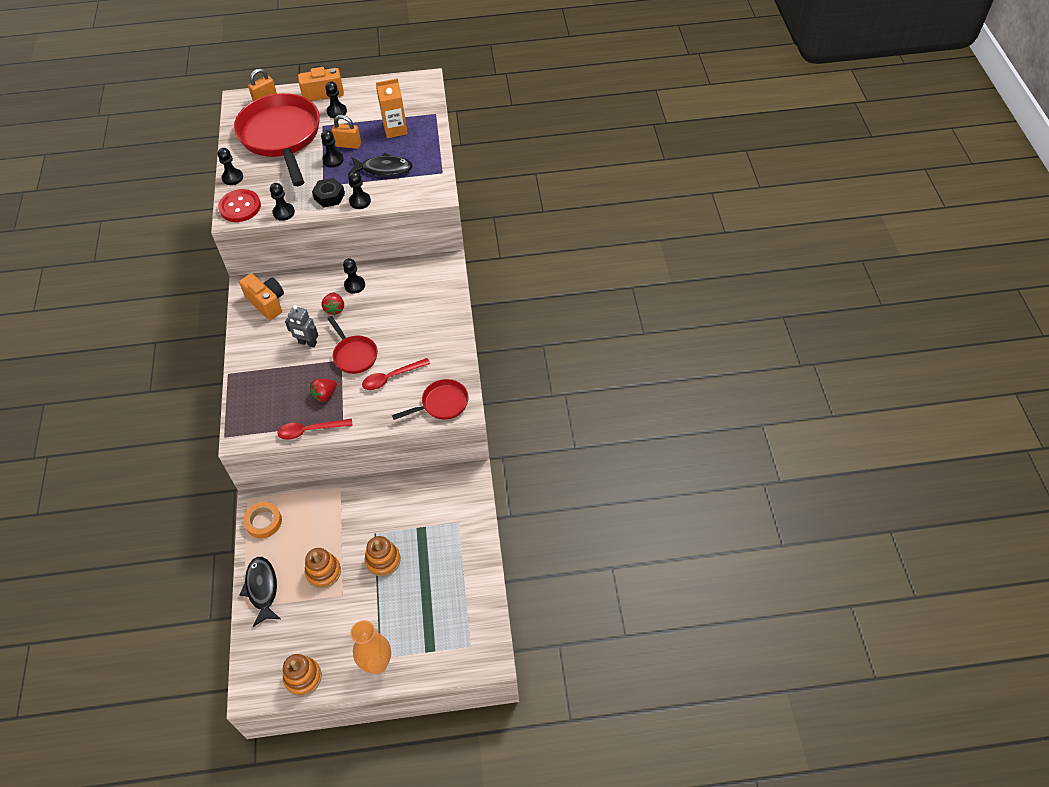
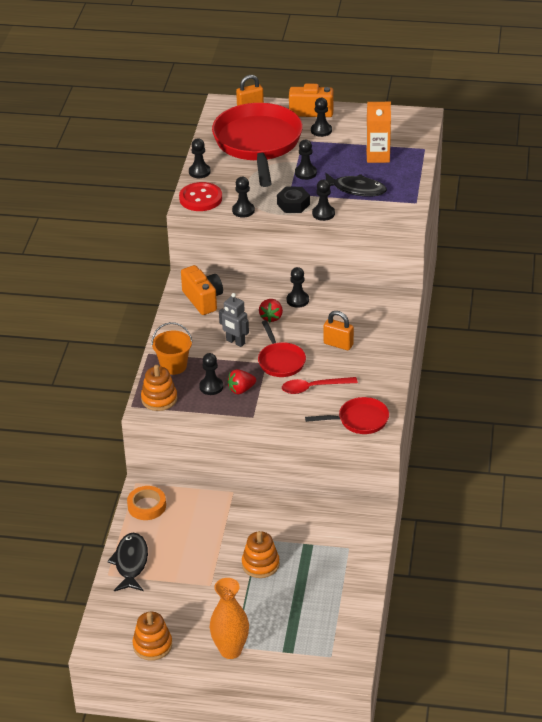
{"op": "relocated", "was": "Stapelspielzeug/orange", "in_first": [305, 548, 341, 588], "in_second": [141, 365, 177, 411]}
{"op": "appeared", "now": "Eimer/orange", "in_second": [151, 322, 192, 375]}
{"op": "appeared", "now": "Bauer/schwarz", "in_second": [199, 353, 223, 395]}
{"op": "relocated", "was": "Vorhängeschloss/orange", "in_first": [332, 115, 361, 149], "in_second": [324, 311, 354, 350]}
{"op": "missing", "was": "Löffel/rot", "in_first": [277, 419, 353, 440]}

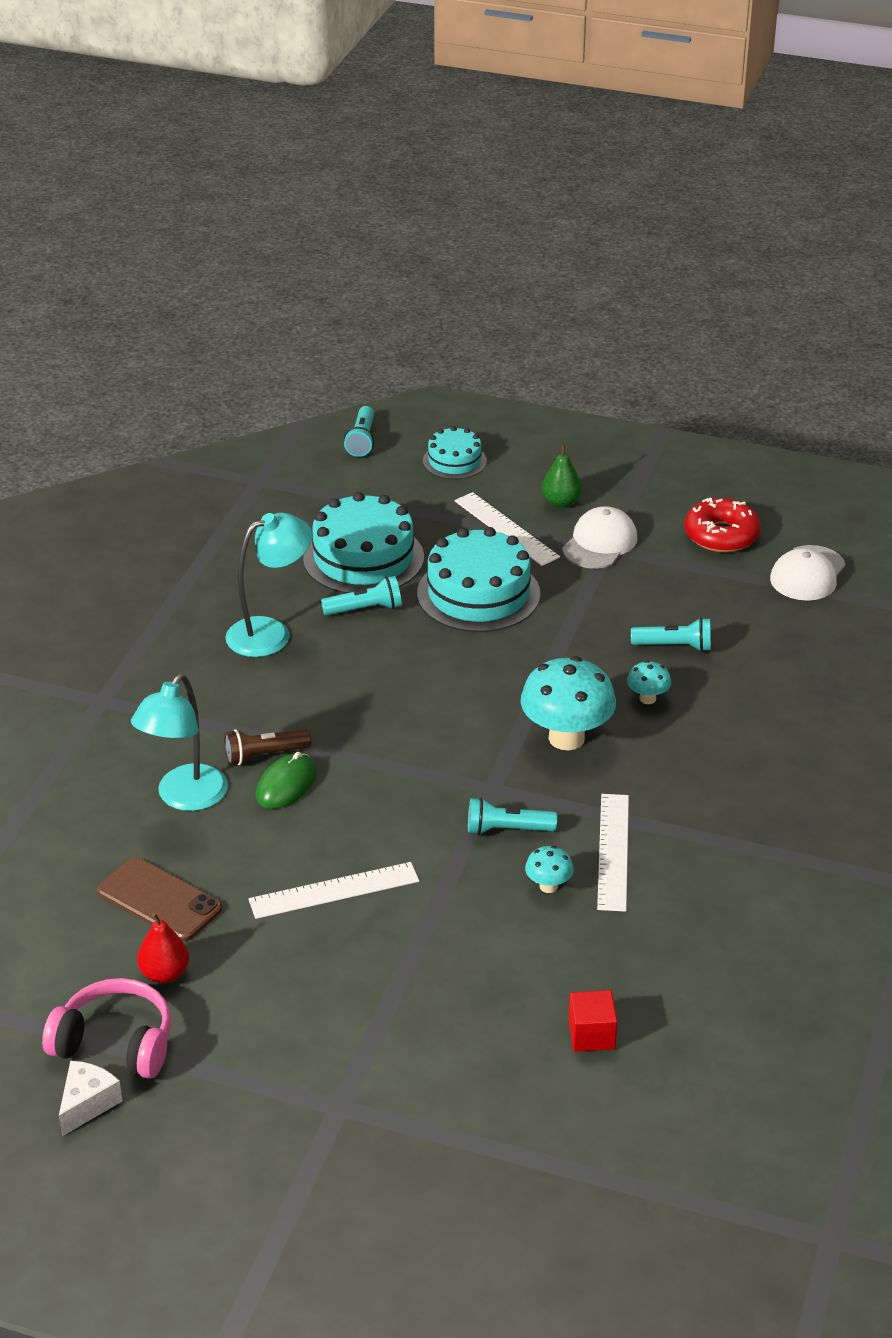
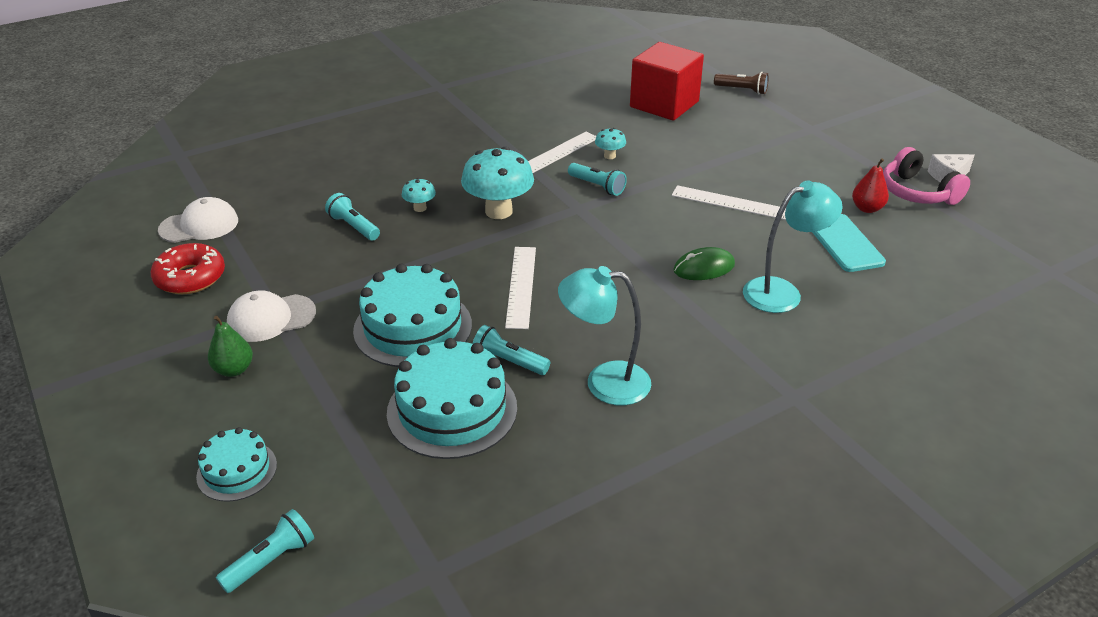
{"op": "relocated", "was": "Lineal/weiß", "in_first": [455, 492, 560, 566], "in_second": [505, 247, 536, 329]}
{"op": "size", "was": "Kubus/rot", "in_first": [568, 990, 618, 1052], "in_second": [630, 42, 704, 121], "ratio": 2.21}
{"op": "relocated", "was": "Taschenlampe/braun", "in_first": [224, 729, 312, 765], "in_second": [714, 72, 769, 95]}
{"op": "colour", "was": "Handy/braun", "now": "Handy/türkis", "in_first": [97, 857, 223, 941], "in_second": [812, 214, 886, 272]}

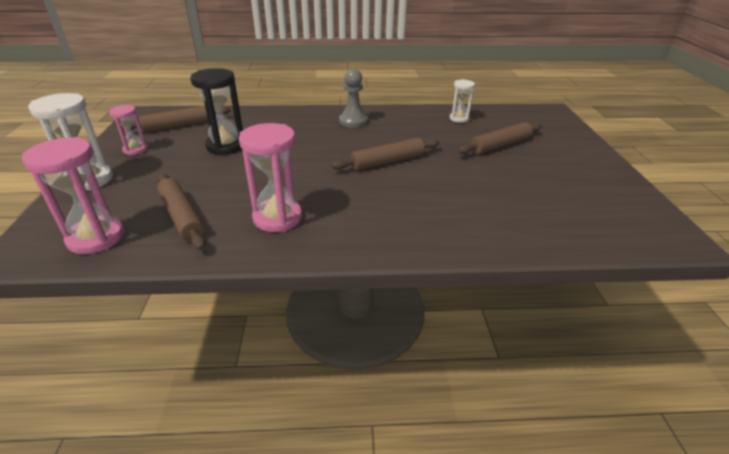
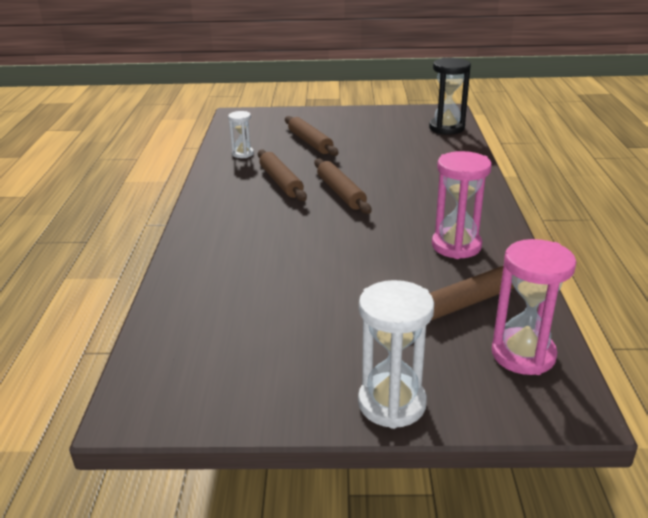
{"op": "relocated", "was": "Nudelholz/braun", "in_first": [121, 105, 231, 132], "in_second": [258, 150, 307, 201]}
{"op": "relocated", "was": "Sanduhr/schwarz", "in_first": [190, 68, 243, 155], "in_second": [429, 58, 471, 135]}
{"op": "missing", "was": "Sanduhr/rosa", "in_first": [109, 105, 148, 155]}
{"op": "missing", "was": "Bauer/grau", "in_first": [339, 69, 368, 128]}

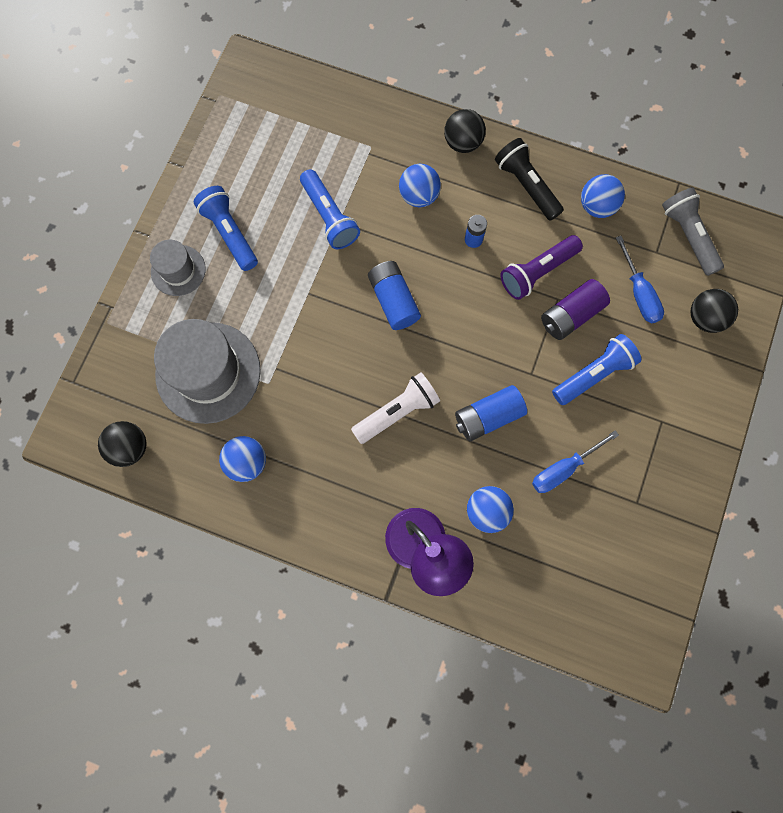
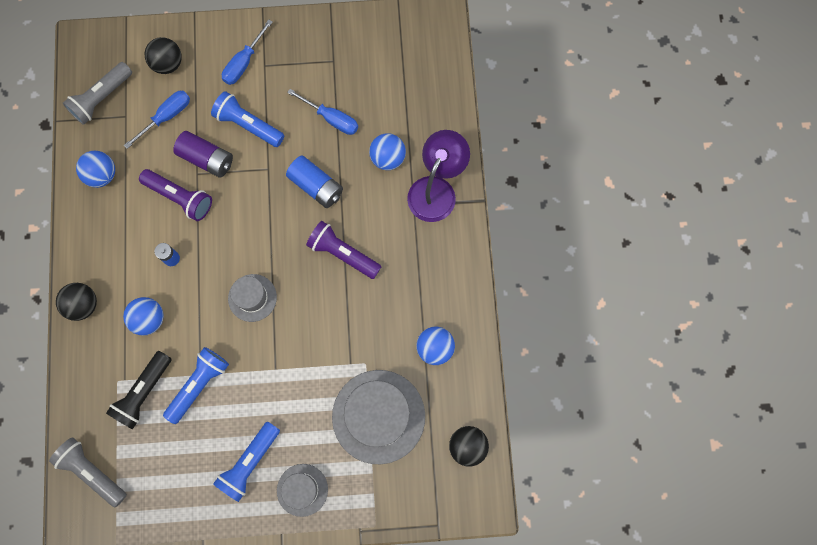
{"op": "appeared", "now": "Taschenlampe/grau", "in_second": [49, 437, 127, 508]}
{"op": "relocated", "was": "Taschenlampe/schwarz", "in_first": [495, 138, 564, 221], "in_second": [106, 351, 172, 429]}
{"op": "appeared", "now": "Schraubenzieher/blau", "in_second": [222, 19, 273, 85]}
{"op": "exchanged", "was": "Batterie/blau", "now": "Hut/grau", "in_first": [368, 261, 421, 330], "in_second": [228, 274, 277, 322]}
{"op": "colour", "was": "Taschenlampe/weiß", "now": "Taschenlampe/lila", "in_first": [351, 372, 440, 444], "in_second": [306, 221, 381, 279]}

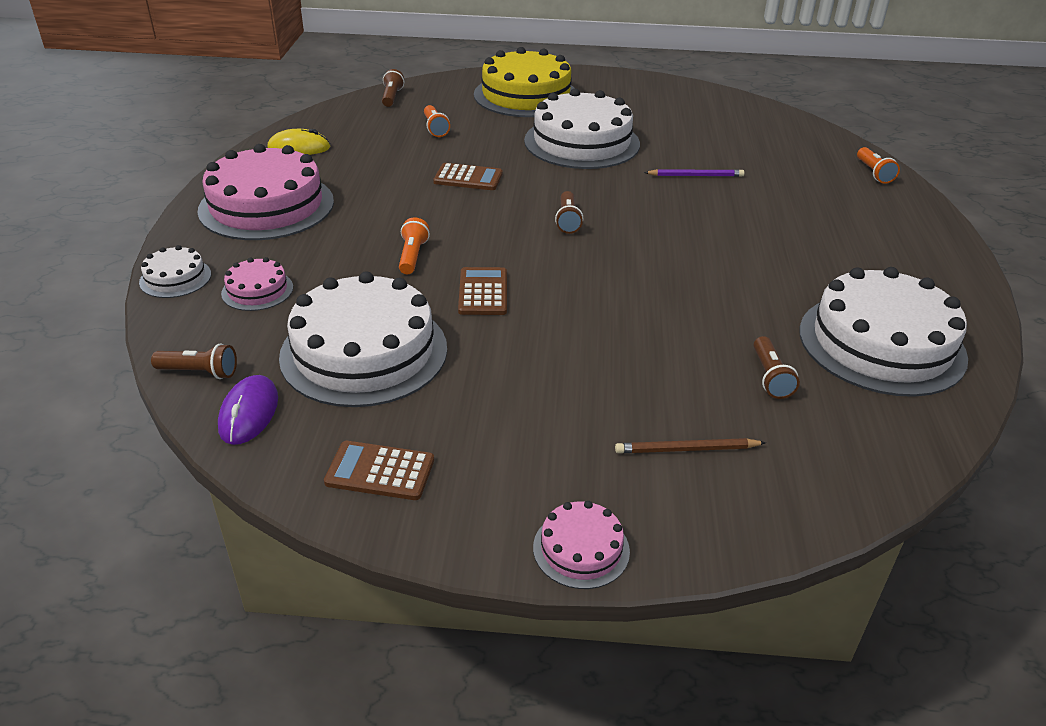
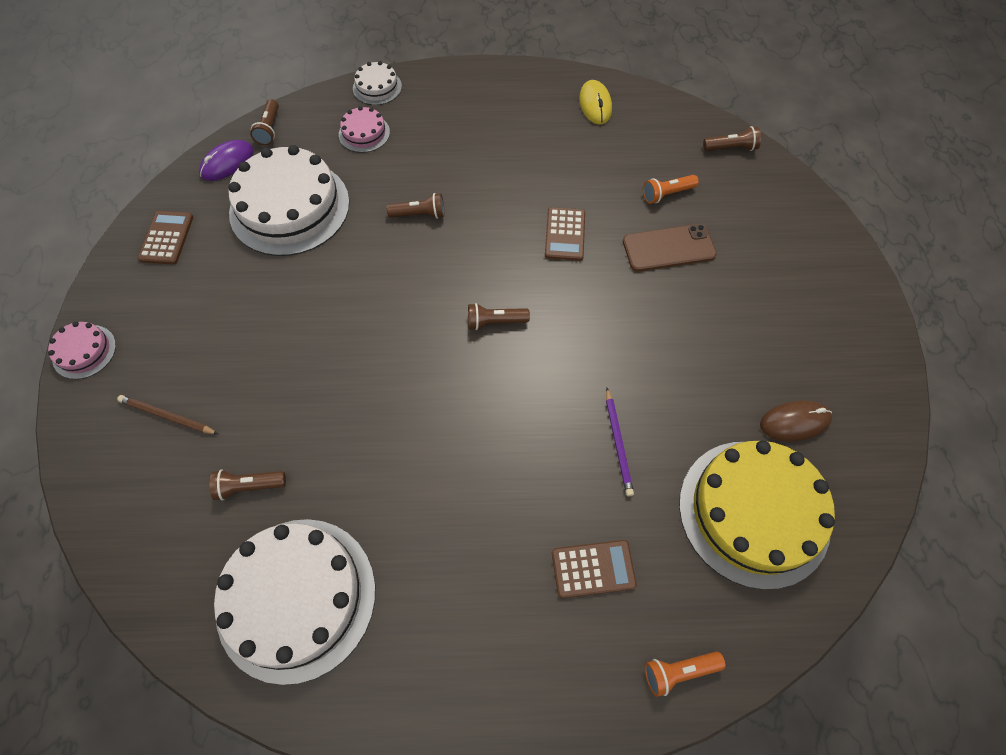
{"op": "spun", "was": "Bleistift/braun", "in_first": [615, 438, 766, 453], "in_second": [117, 395, 218, 434], "clockwise": -60}
{"op": "spun", "was": "Computermaus/lila", "in_first": [218, 375, 278, 445], "in_second": [199, 140, 254, 181], "clockwise": -45}
{"op": "colour", "was": "Taschenlampe/orange", "now": "Taschenlampe/braun", "in_first": [399, 218, 430, 274], "in_second": [387, 193, 444, 219]}
{"op": "relocated", "was": "Taschenrechner/braun", "in_first": [458, 267, 507, 315], "in_second": [552, 540, 637, 598]}
{"op": "appeared", "now": "Handy/braun", "in_second": [623, 224, 717, 272]}
{"op": "relocated", "was": "Kuchen/gelb", "in_first": [474, 47, 575, 117], "in_second": [679, 441, 835, 590]}
{"op": "appeared", "now": "Computermaus/braun", "in_second": [760, 401, 832, 441]}
{"op": "missing", "was": "Kuchen/rosa", "in_first": [197, 144, 334, 240]}
{"op": "missing", "was": "Kuchen/weiß", "in_first": [524, 88, 640, 169]}

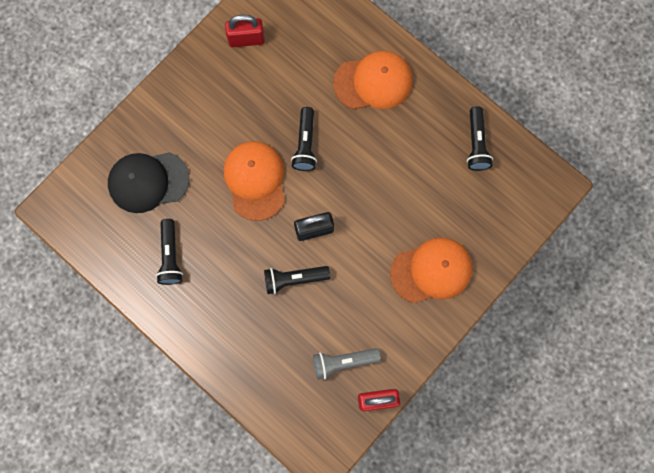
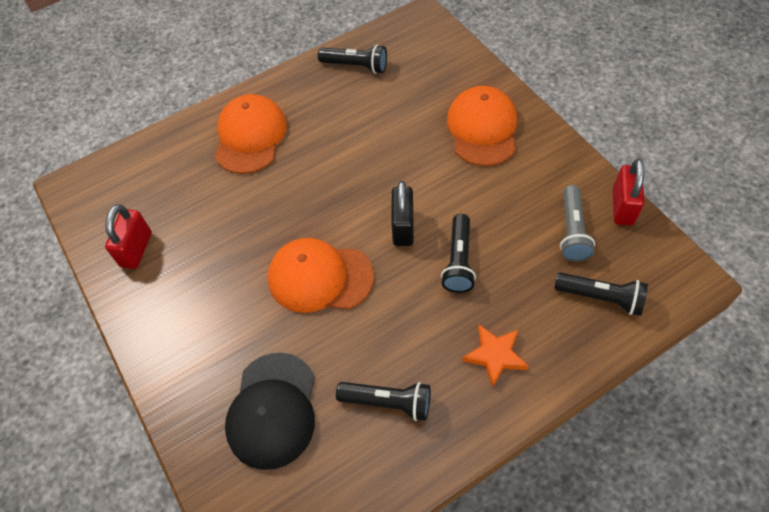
{"op": "appeared", "now": "Stern/orange", "in_second": [462, 325, 528, 388]}
{"op": "relocated", "was": "Taschenlampe/schwarz", "in_first": [291, 107, 317, 171], "in_second": [554, 272, 648, 316]}

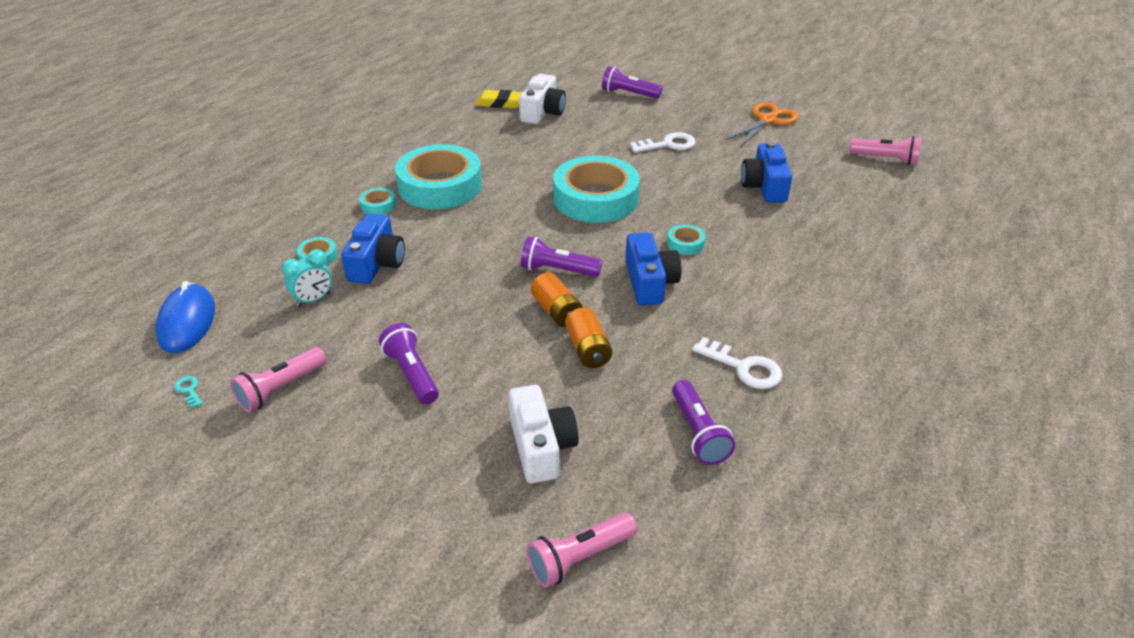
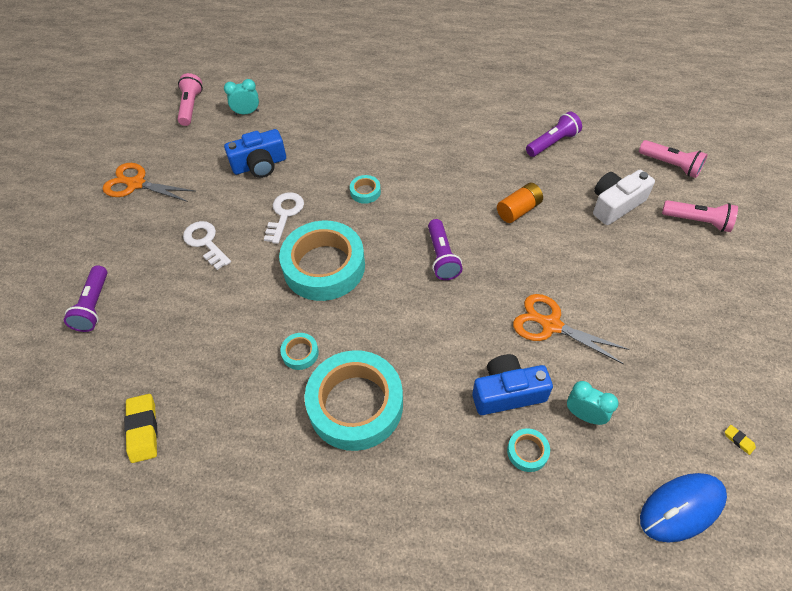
{"op": "appeared", "now": "Wecker/türkis", "in_second": [224, 79, 259, 115]}
{"op": "relocated", "was": "Schlüssel/weiß", "in_first": [692, 337, 783, 389], "in_second": [264, 192, 304, 244]}
{"op": "relocated", "was": "Klebeband/türkis", "in_first": [359, 188, 396, 215], "in_second": [280, 333, 319, 370]}
{"op": "appeared", "now": "Schere/orange", "in_second": [513, 294, 630, 364]}
{"op": "relocated", "was": "Taschenlampe/rosa", "in_first": [230, 347, 326, 413], "in_second": [662, 200, 738, 232]}
{"op": "exchanged", "was": "Schlüssel/türkis", "now": "Radiergummi/gelb", "in_first": [174, 376, 203, 408], "in_second": [725, 425, 756, 455]}
{"op": "missing", "was": "Taschenlampe/lila", "in_first": [379, 323, 439, 404]}
{"op": "missing", "was": "Kamera/weiß", "in_first": [519, 74, 566, 124]}
{"op": "missing", "was": "Batterie/orange", "in_first": [531, 272, 583, 327]}
{"op": "missing", "was": "Kamera/blau", "in_first": [625, 232, 681, 305]}

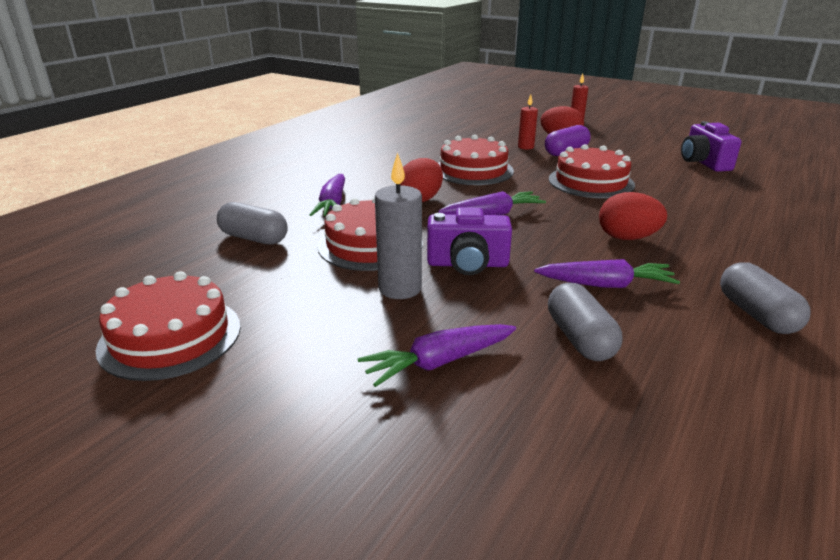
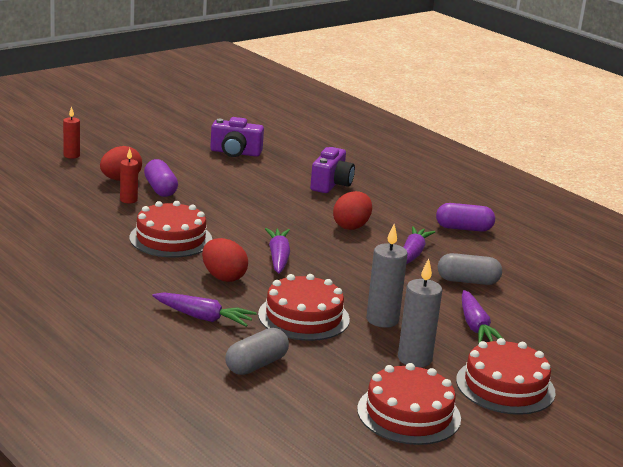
{"op": "relocated", "was": "Kamera/lila", "in_first": [427, 207, 512, 275], "in_second": [310, 147, 355, 193]}
{"op": "appeared", "now": "Kerze/grau", "in_second": [398, 258, 442, 367]}
{"op": "colour", "was": "Kapsel/grau", "now": "Kapsel/lila", "in_first": [720, 262, 811, 334], "in_second": [436, 203, 495, 232]}
{"op": "relocated", "was": "Kuchen/rot", "in_first": [549, 144, 635, 198], "in_second": [456, 338, 556, 415]}

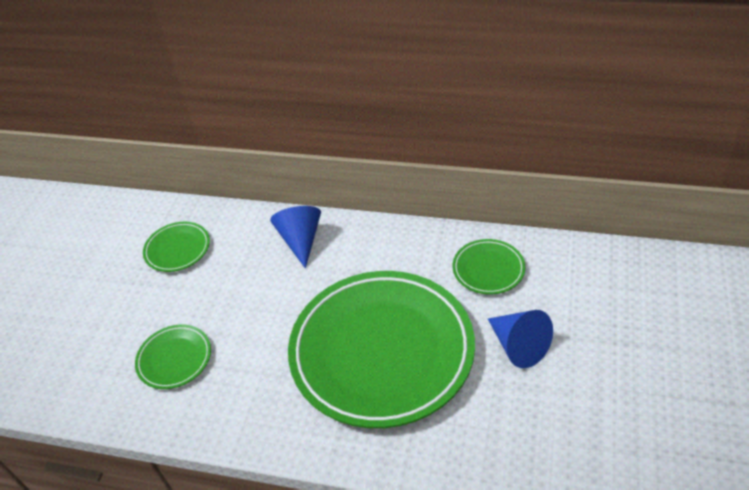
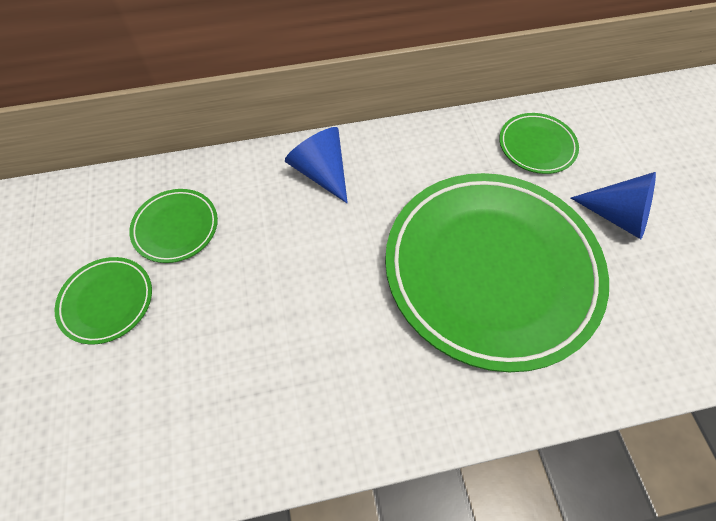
{"op": "relocated", "was": "Teller/grün", "in_first": [135, 324, 211, 389], "in_second": [54, 257, 152, 344]}

